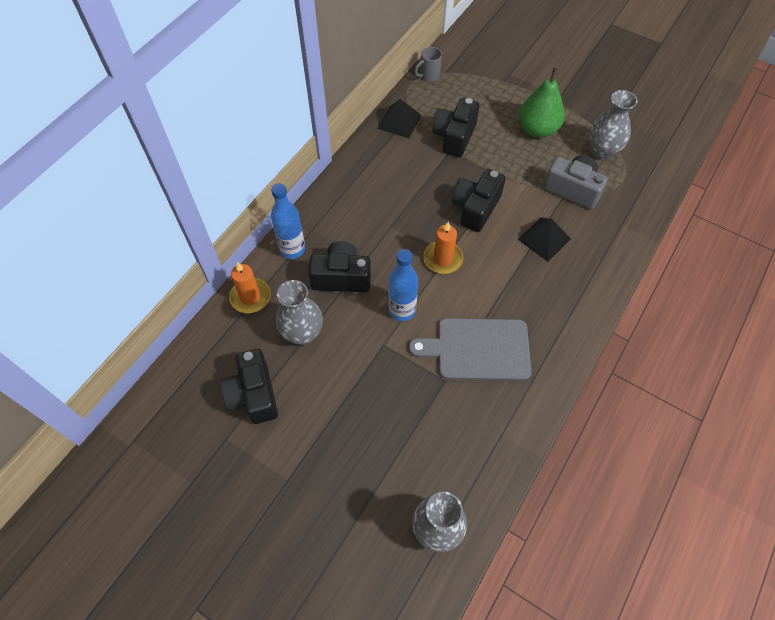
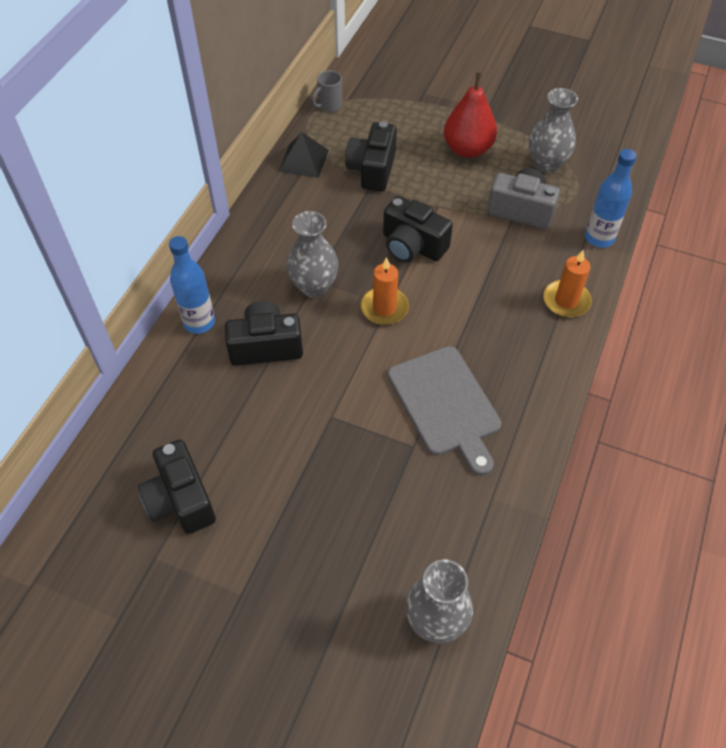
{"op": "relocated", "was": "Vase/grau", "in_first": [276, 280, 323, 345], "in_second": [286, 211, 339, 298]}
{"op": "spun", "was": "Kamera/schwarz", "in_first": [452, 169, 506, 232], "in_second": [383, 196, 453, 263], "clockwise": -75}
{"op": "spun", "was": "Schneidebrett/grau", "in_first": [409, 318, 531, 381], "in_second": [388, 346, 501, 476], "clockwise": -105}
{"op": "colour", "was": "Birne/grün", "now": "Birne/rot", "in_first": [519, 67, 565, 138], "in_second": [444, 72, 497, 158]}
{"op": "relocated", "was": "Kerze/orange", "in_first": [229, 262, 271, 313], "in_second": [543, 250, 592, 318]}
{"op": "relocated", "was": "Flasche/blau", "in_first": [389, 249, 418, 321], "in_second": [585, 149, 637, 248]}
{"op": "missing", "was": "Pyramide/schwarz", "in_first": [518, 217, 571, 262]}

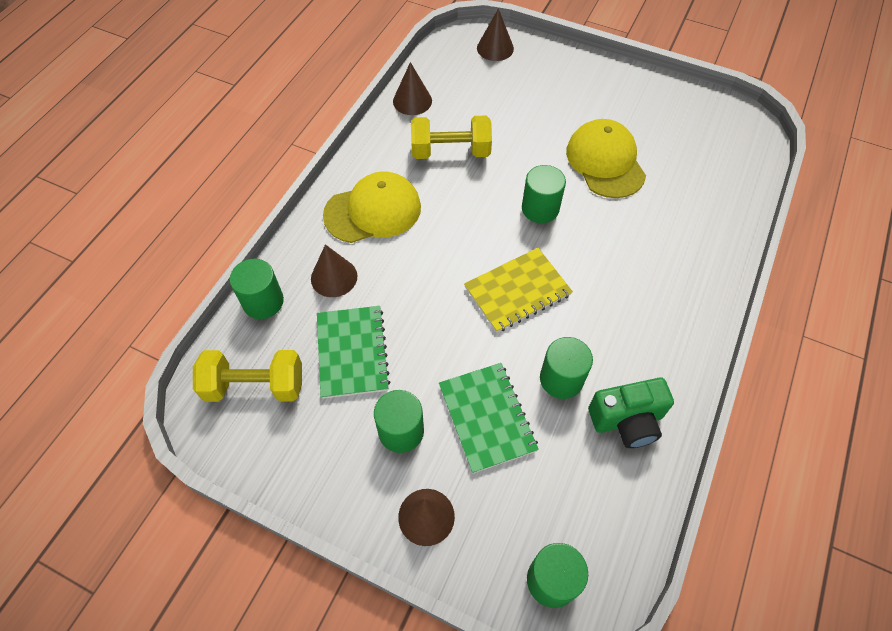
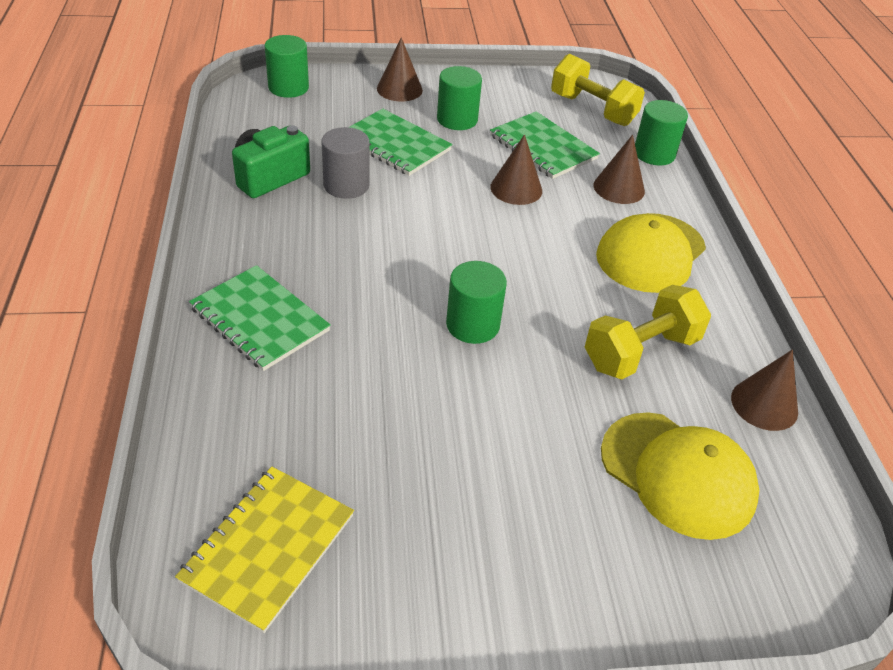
{"op": "relocated", "was": "Notizbuch/gelb", "in_first": [464, 248, 573, 333], "in_second": [175, 467, 354, 633]}
{"op": "appeared", "now": "Notizbuch/grün", "in_second": [189, 265, 331, 371]}
{"op": "colour", "was": "Vollzylinder/grün", "now": "Vollzylinder/grau", "in_first": [540, 337, 593, 399], "in_second": [321, 127, 370, 199]}
{"op": "relocated", "was": "Kegel/braun", "in_first": [477, 8, 514, 61], "in_second": [490, 134, 542, 205]}
{"op": "spun", "was": "Hantel/gelb", "in_first": [193, 350, 302, 402], "in_second": [551, 54, 645, 126], "clockwise": 75}
{"op": "relocated", "was": "Kappe/gelb", "in_first": [566, 119, 646, 198], "in_second": [601, 412, 759, 540]}

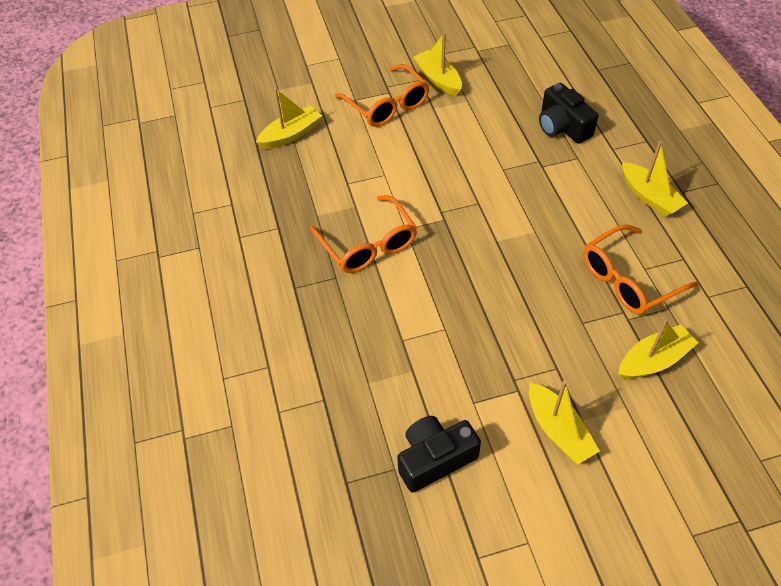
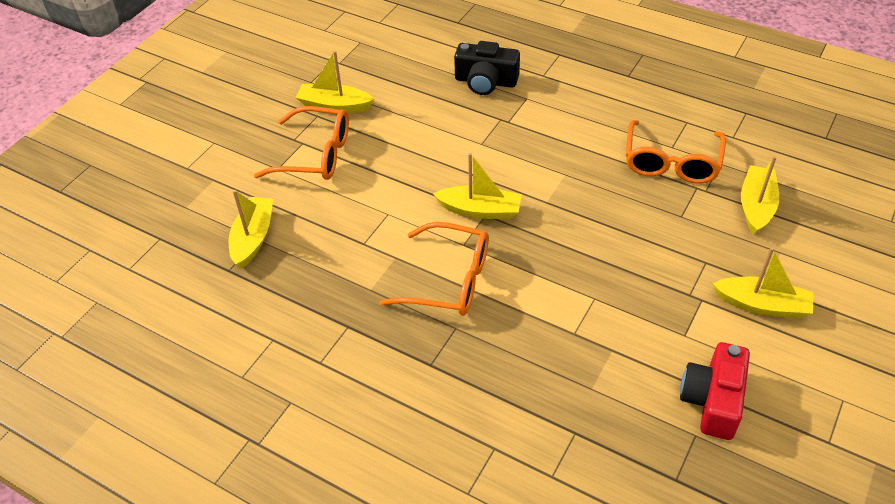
{"op": "relocated", "was": "Boot/gelb", "in_first": [622, 141, 688, 216], "in_second": [433, 153, 522, 219]}
{"op": "colour", "was": "Kamera/schwarz", "now": "Kamera/rot", "in_first": [397, 416, 481, 493], "in_second": [680, 342, 750, 440]}

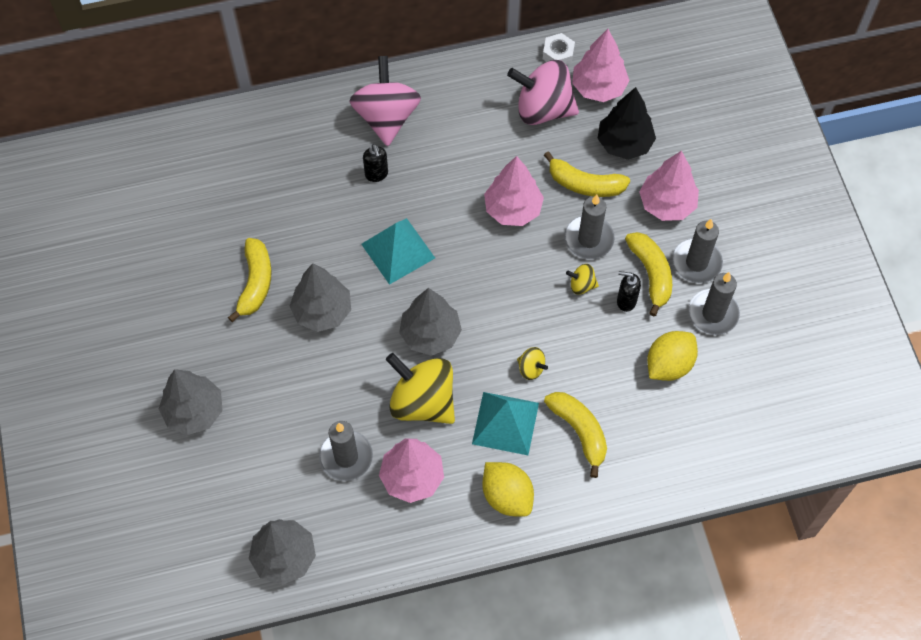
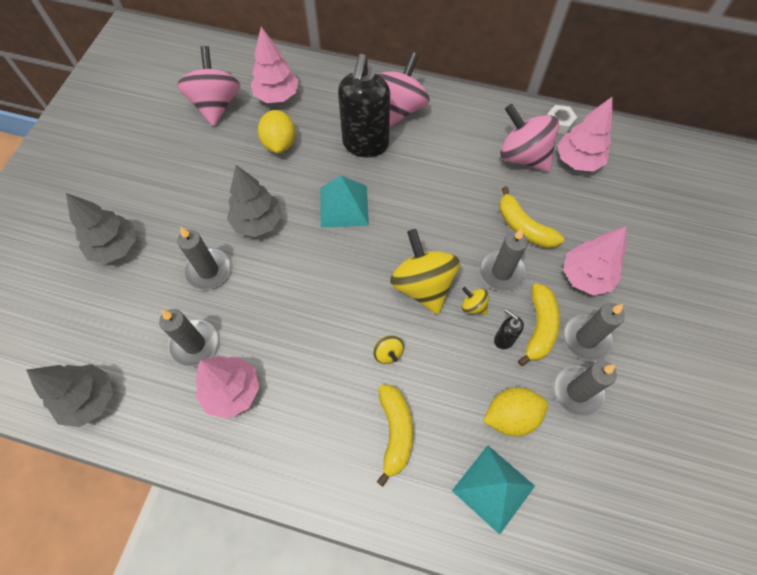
{"op": "appeared", "now": "Kreisel/rosa", "in_second": [177, 46, 240, 126]}
{"op": "appeared", "now": "Kerze/grau", "in_second": [177, 227, 231, 290]}
{"op": "relocated", "was": "Baum/rosa", "in_first": [484, 156, 544, 226], "in_second": [251, 27, 299, 103]}
{"op": "relocated", "was": "Zitrone/gelb", "in_first": [482, 462, 534, 517], "in_second": [258, 110, 296, 153]}
{"op": "size", "was": "Seifenspender/schwarz", "in_first": [363, 144, 388, 182], "in_second": [338, 54, 390, 158], "ratio": 2.32}
{"op": "relocated", "was": "Kreisel/gelb", "in_first": [386, 353, 455, 424], "in_second": [390, 229, 460, 314]}
{"op": "relocated", "was": "Pyramide/türkis", "in_first": [472, 392, 539, 455], "in_second": [452, 445, 535, 535]}
{"op": "missing", "was": "Banane/gelb", "in_first": [228, 238, 272, 322]}
{"op": "missing", "was": "Baum/grau", "in_first": [399, 288, 462, 356]}
{"op": "missing", "was": "Baum/schwarz", "in_first": [597, 87, 656, 160]}

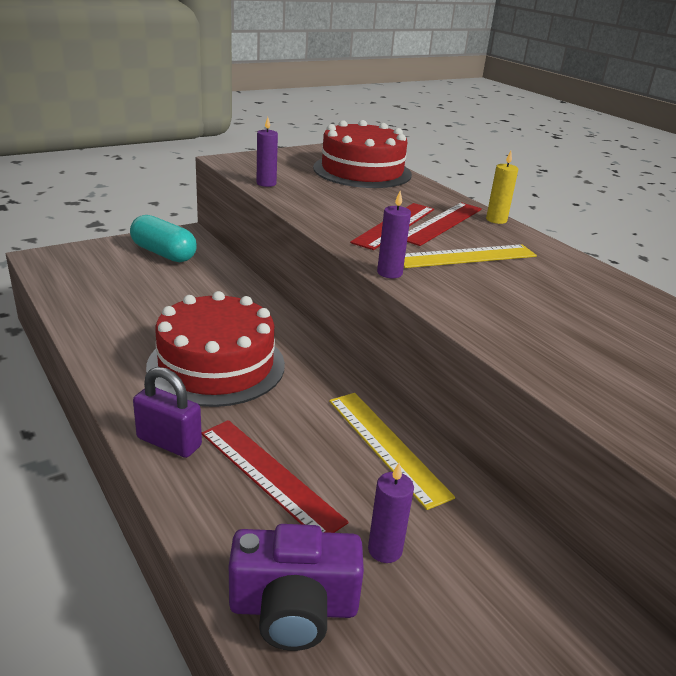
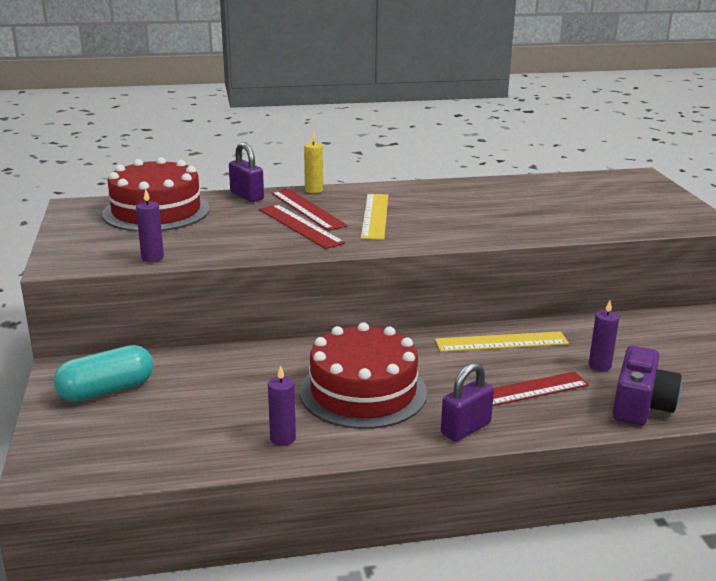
{"op": "appeared", "now": "Vorhängeschloss/lila", "in_second": [229, 142, 264, 202]}
{"op": "relocated", "was": "Kerze/lila", "in_first": [377, 191, 411, 278], "in_second": [268, 365, 296, 446]}

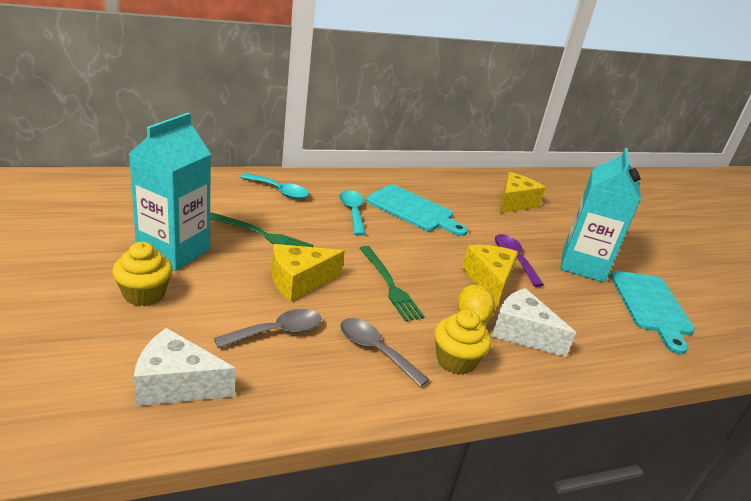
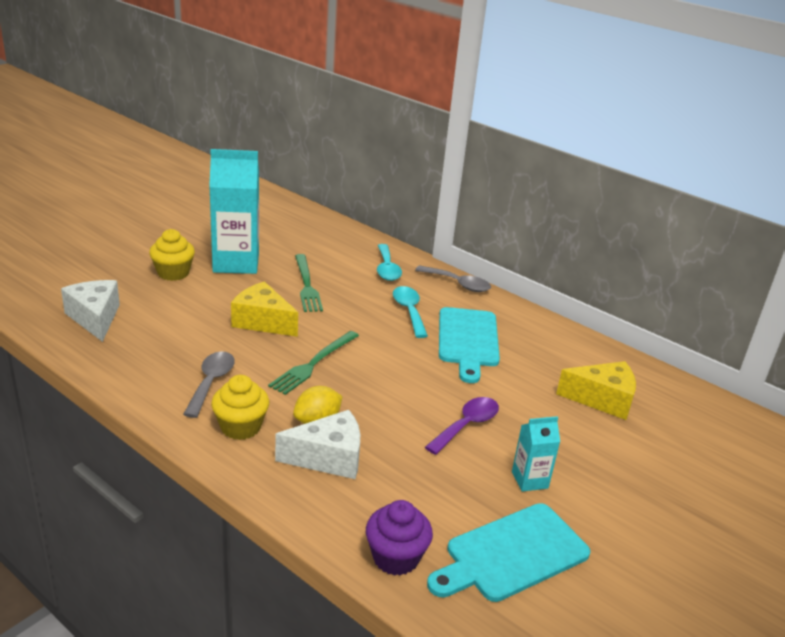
{"op": "spun", "was": "Käse/weiß", "in_first": [491, 288, 576, 357], "in_second": [275, 410, 360, 479], "clockwise": 75}
{"op": "appeared", "now": "Muffin/lila", "in_second": [366, 500, 433, 576]}
{"op": "spun", "was": "Löffel/türkis", "in_first": [339, 190, 366, 236], "in_second": [393, 286, 428, 338], "clockwise": -60}
{"op": "relocated", "was": "Löffel/grau", "in_first": [214, 309, 321, 348], "in_second": [415, 265, 491, 292]}
{"op": "size", "was": "Getränkekarton/türkis", "in_first": [560, 148, 641, 283], "in_second": [512, 416, 560, 492], "ratio": 0.49}
{"op": "missing", "was": "Käse/gelb", "in_first": [462, 245, 518, 308]}

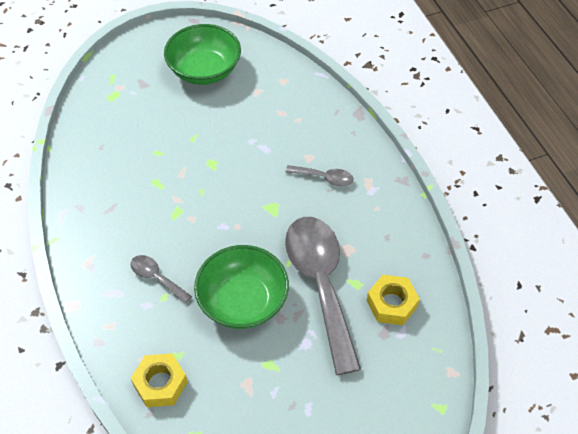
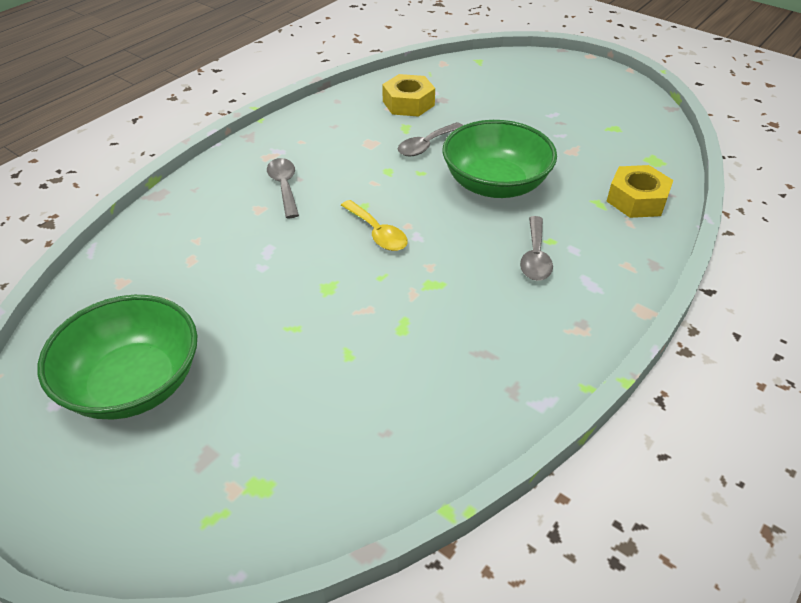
{"op": "appeared", "now": "Löffel/gelb", "in_second": [341, 200, 408, 251]}
{"op": "size", "was": "Löffel/grau", "in_first": [285, 217, 361, 375], "in_second": [398, 122, 463, 156], "ratio": 0.43}

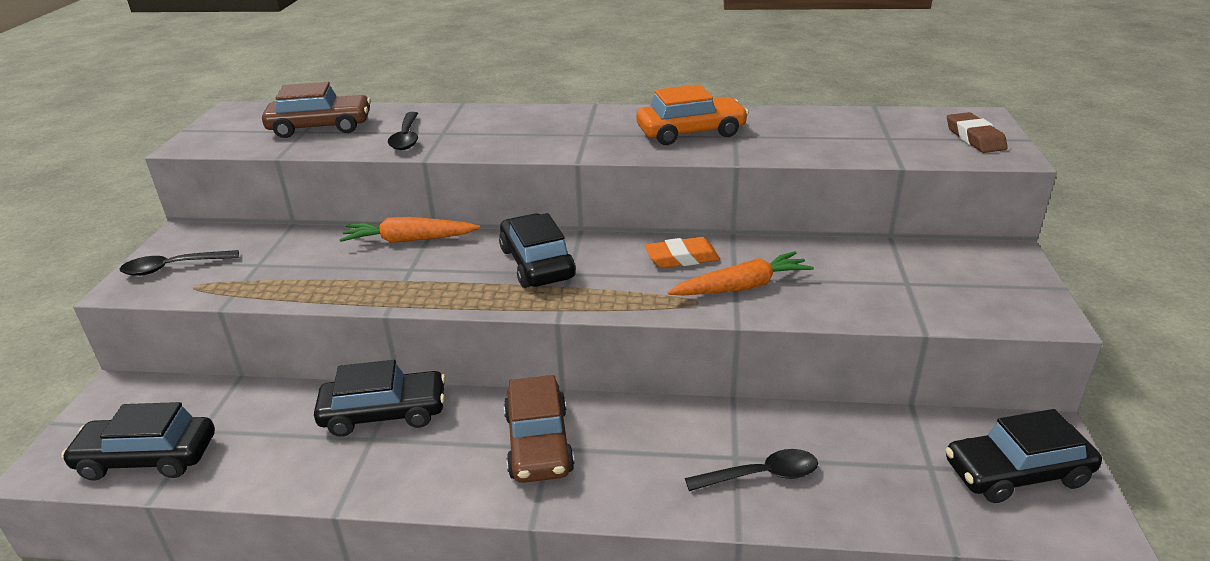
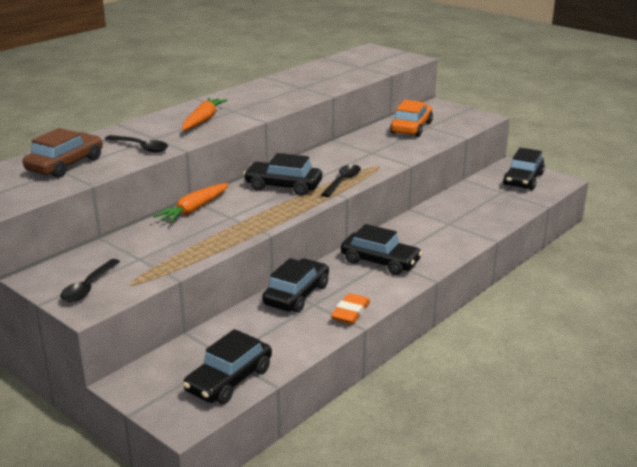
{"op": "relocated", "was": "Karotte/orange", "in_first": [667, 251, 814, 295], "in_second": [182, 98, 228, 131]}
{"op": "relocated", "was": "Löffel/schwarz", "in_first": [685, 449, 818, 491], "in_second": [321, 165, 361, 197]}
{"op": "relocated", "was": "Radiergummi/orange", "in_first": [645, 237, 720, 268], "in_second": [331, 293, 370, 325]}
{"op": "colour", "was": "Auto/braun", "now": "Auto/schwarz", "in_first": [504, 375, 575, 483], "in_second": [341, 224, 422, 275]}
{"op": "relocated", "was": "Auto/orange", "in_first": [636, 84, 749, 145], "in_second": [390, 100, 433, 137]}
{"op": "missing", "was": "Radiergummi/braun", "in_first": [947, 112, 1008, 153]}

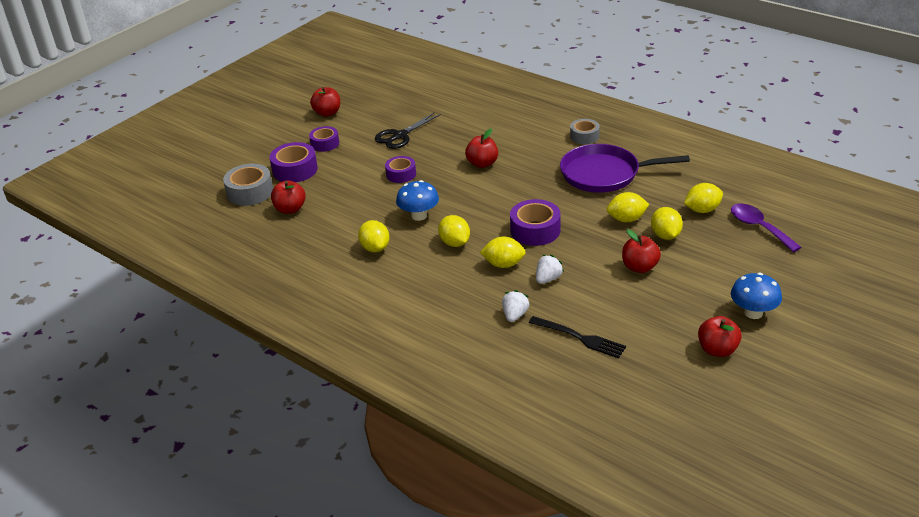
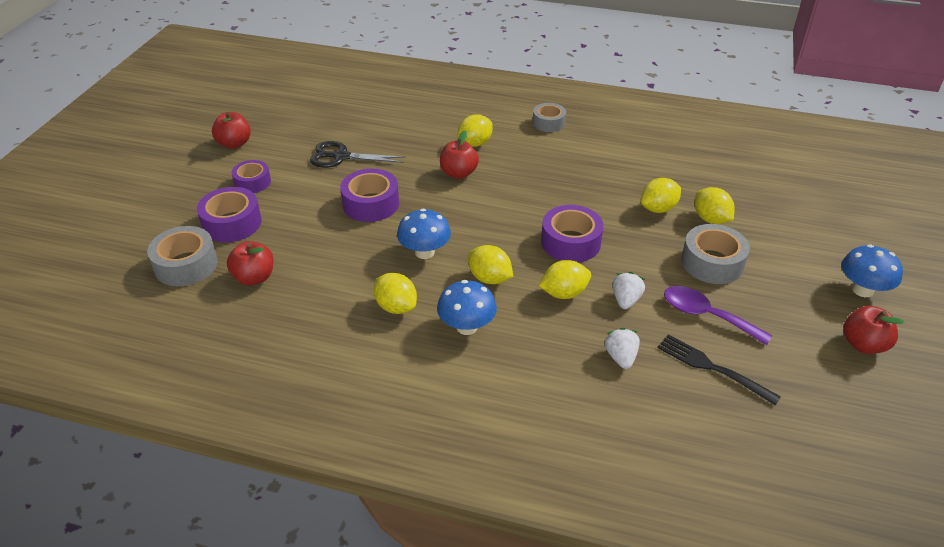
{"op": "spun", "was": "Schere/schwarz", "in_first": [375, 112, 441, 149], "in_second": [310, 141, 406, 168], "clockwise": 75}
{"op": "size", "was": "Klebeband/lila", "in_first": [385, 156, 416, 183], "in_second": [340, 168, 399, 222], "ratio": 1.52}
{"op": "appeared", "now": "Pilz/blau", "in_second": [437, 280, 497, 335]}
{"op": "relocated", "was": "Zitrone/gelb", "in_first": [684, 183, 723, 213], "in_second": [458, 115, 493, 147]}
{"op": "spun", "was": "Gabel/schwarz", "in_first": [529, 316, 626, 358], "in_second": [657, 334, 781, 405], "clockwise": -150}
{"op": "relocated", "was": "Löffel/lila", "in_first": [731, 204, 801, 252], "in_second": [664, 286, 773, 345]}
{"op": "exchanged", "was": "Apfel/rot", "now": "Klebeband/grau", "in_first": [622, 229, 661, 273], "in_second": [681, 224, 750, 284]}
{"op": "missing", "was": "Pfanne/lila", "in_first": [560, 144, 690, 193]}

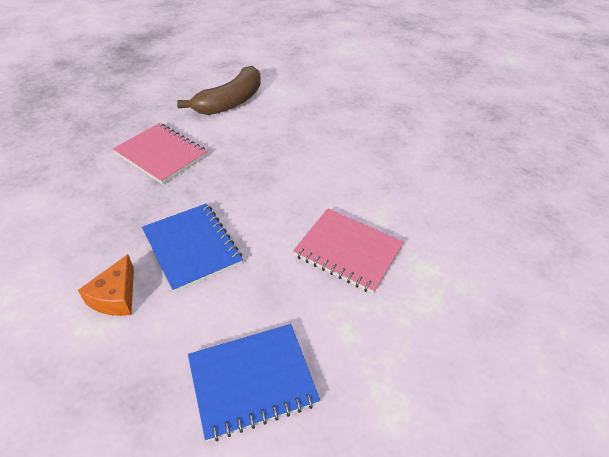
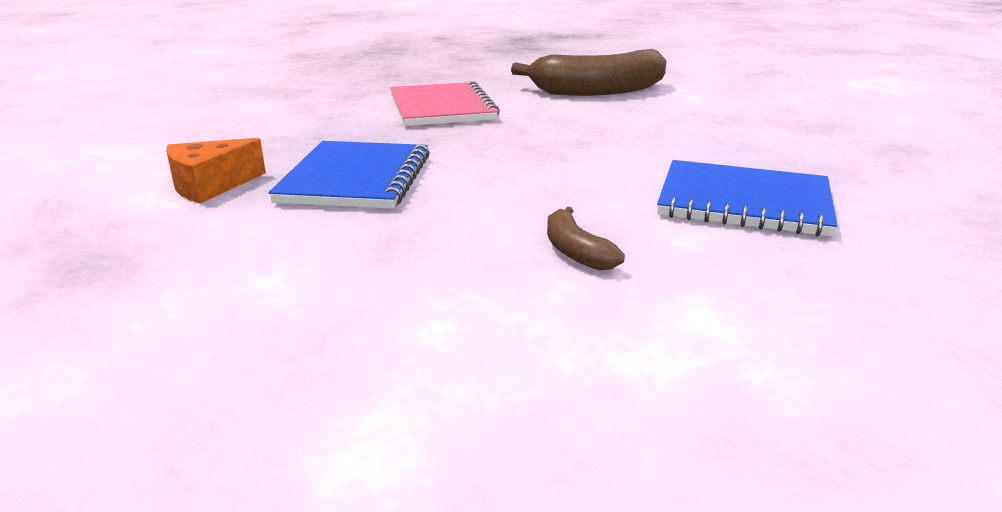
{"op": "exchanged", "was": "Notizbuch/rosa", "now": "Banane/braun", "in_first": [293, 208, 404, 294], "in_second": [547, 207, 625, 270]}
{"op": "relocated", "was": "Notizbuch/blau", "in_first": [188, 324, 320, 442], "in_second": [657, 160, 837, 237]}

